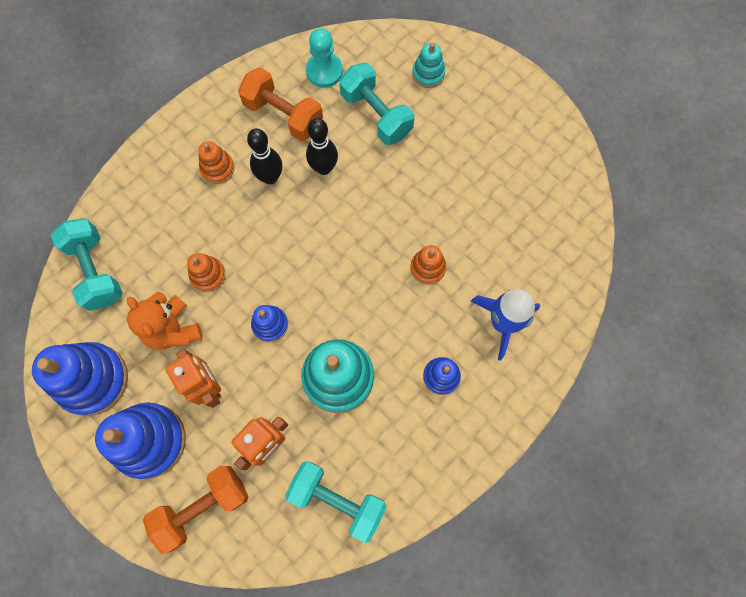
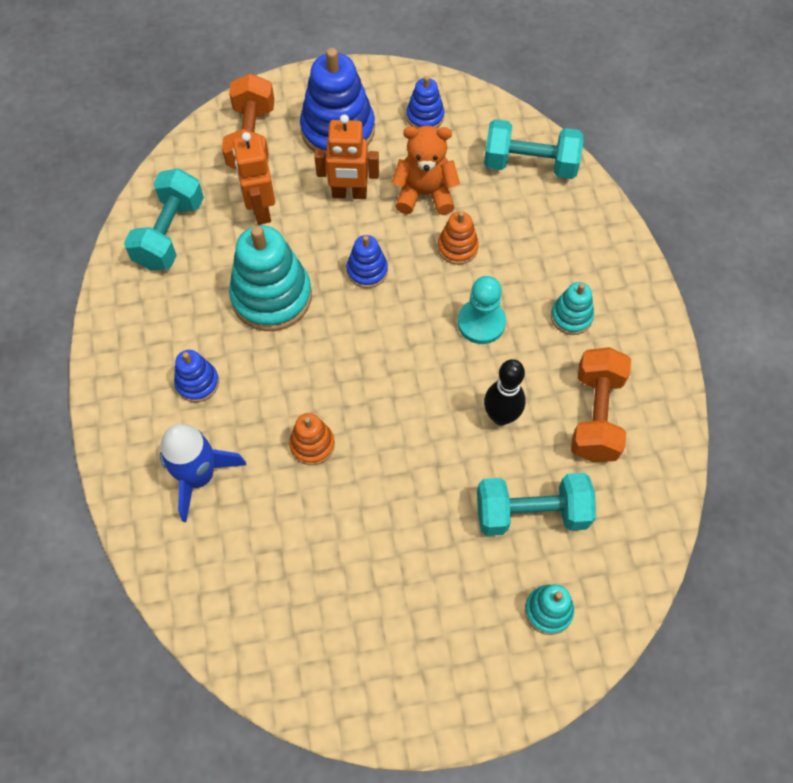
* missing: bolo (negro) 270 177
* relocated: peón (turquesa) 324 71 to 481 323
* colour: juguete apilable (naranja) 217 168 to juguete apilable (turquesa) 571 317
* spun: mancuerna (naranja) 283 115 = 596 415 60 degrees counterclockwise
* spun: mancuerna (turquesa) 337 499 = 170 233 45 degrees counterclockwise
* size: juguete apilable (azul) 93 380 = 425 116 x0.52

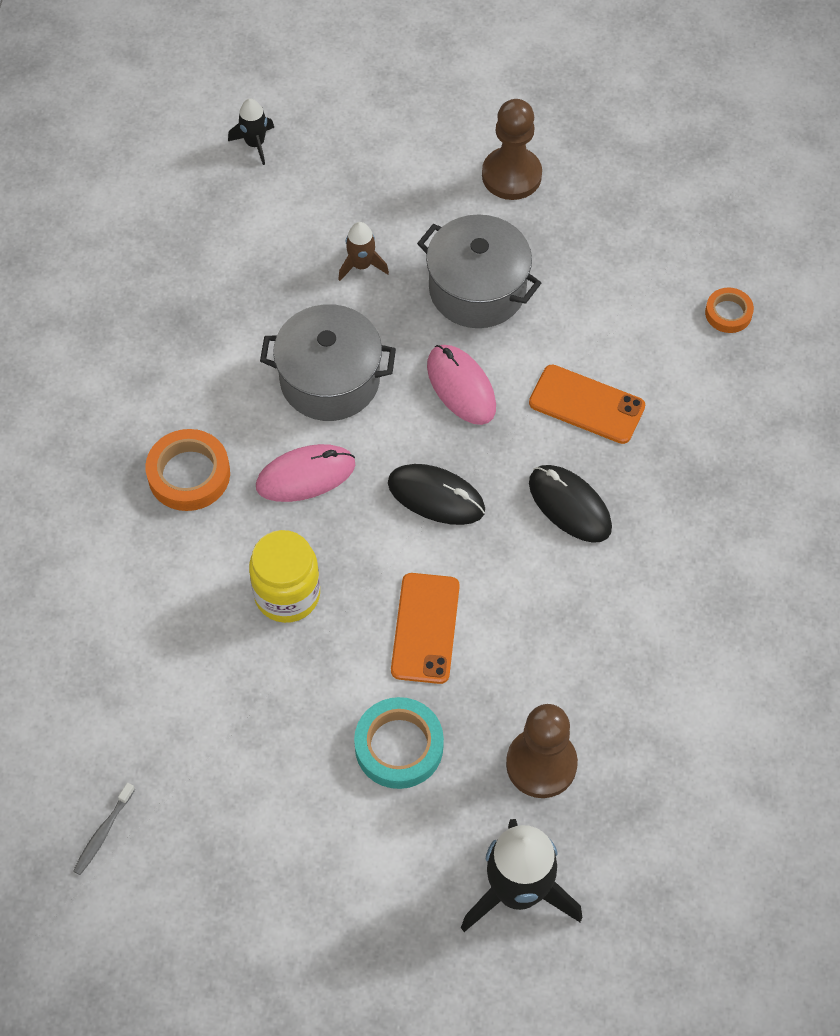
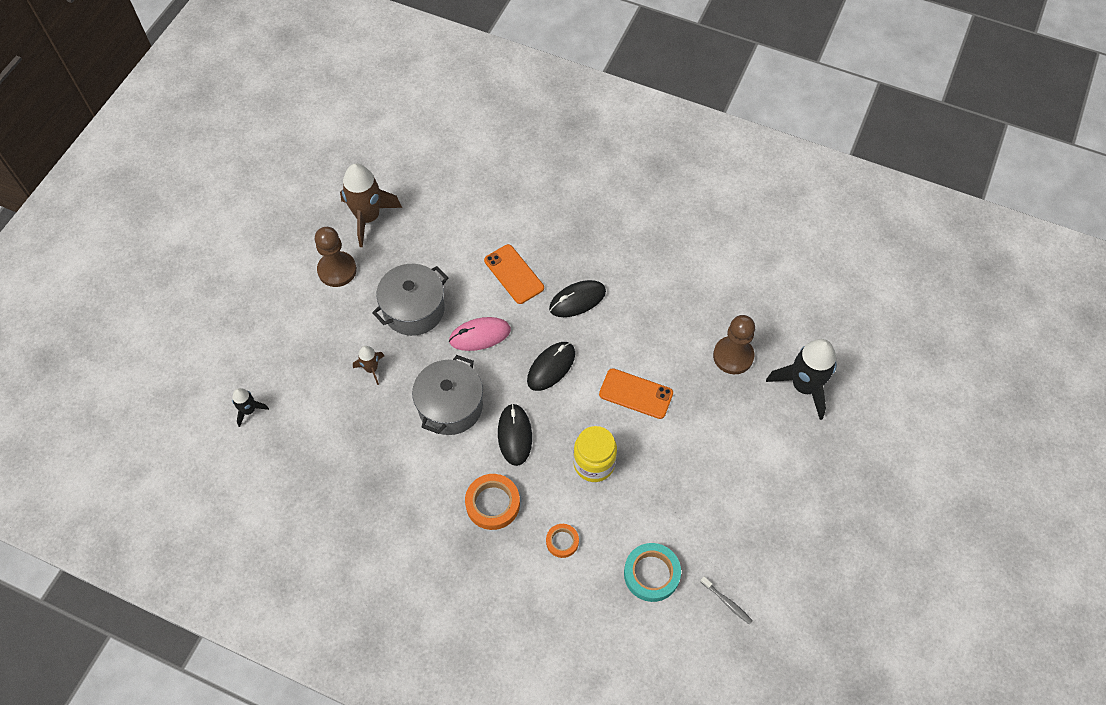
* appeared: cohete (marrón) 368 217
* relocated: cinta adhesiva (turquesa) 399 746 to 651 574
* relocated: cinta adhesiva (naranja) 728 313 to 562 541
* colour: ratón (rosa) 305 476 to ratón (negro) 515 435
* spun: móvil (naranja) 586 405 = 514 274 75 degrees counterclockwise

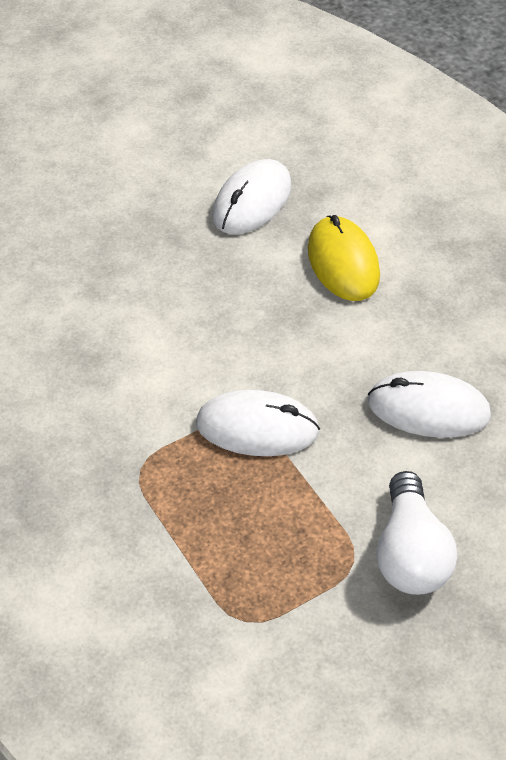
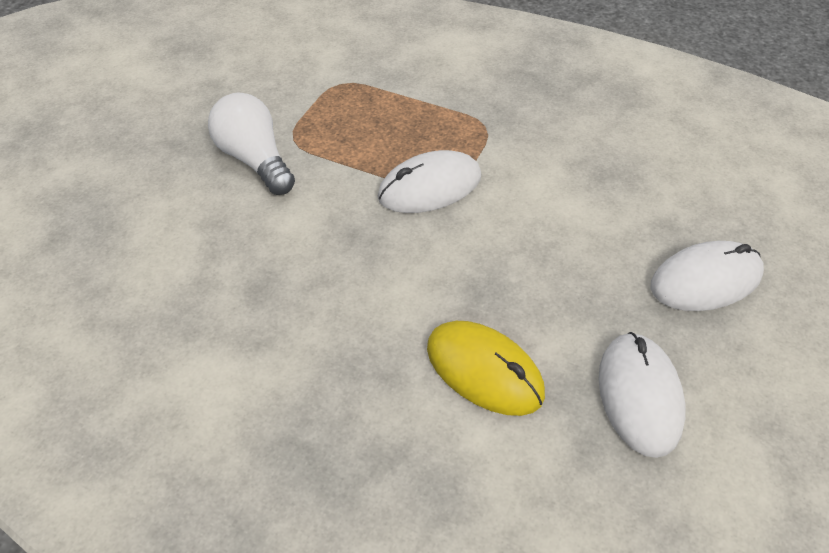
* relocated: ratón (blanco) 428 409 to 705 280

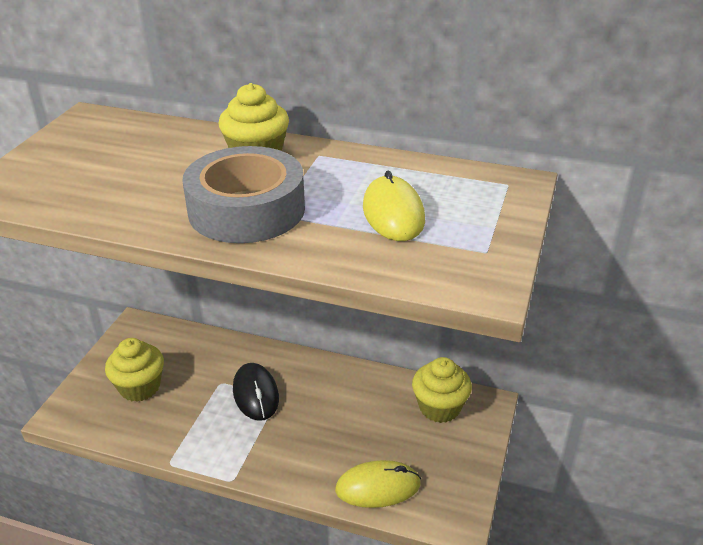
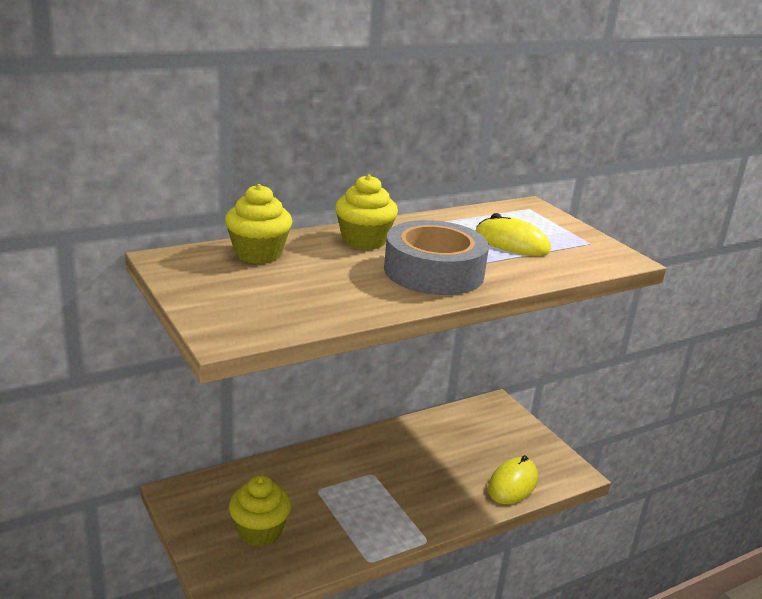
* missing: ratón (negro) 255 394
* relocated: magdalena (amarillo) 439 407 to 258 254

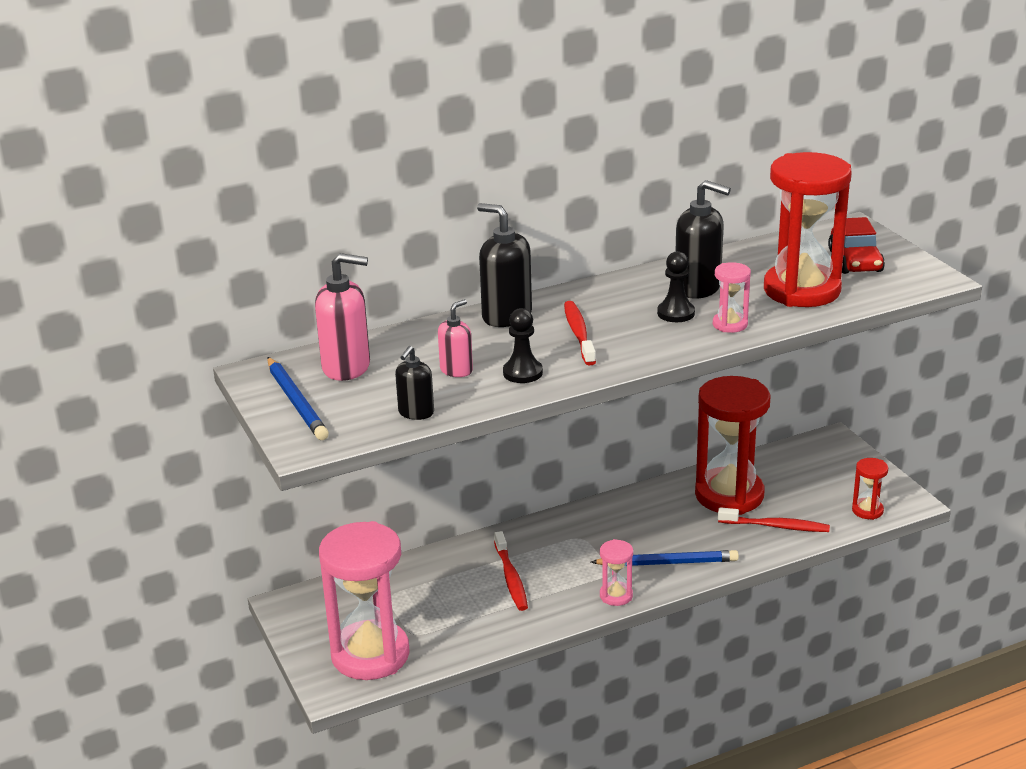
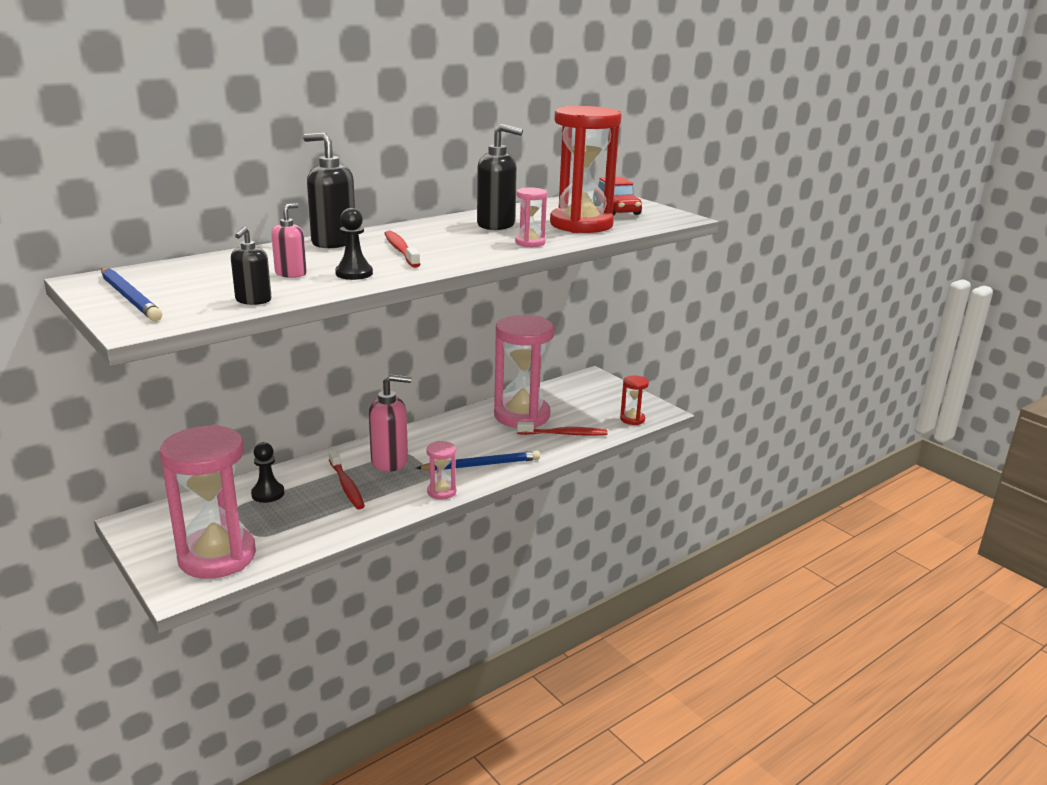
* relocated: dispensador de jabón (rosa) 347 367 to 390 461
* relocated: peón (negro) 676 313 to 268 494
* colour: reloj de arena (rojo) 729 495 to reloj de arena (rosa) 522 416

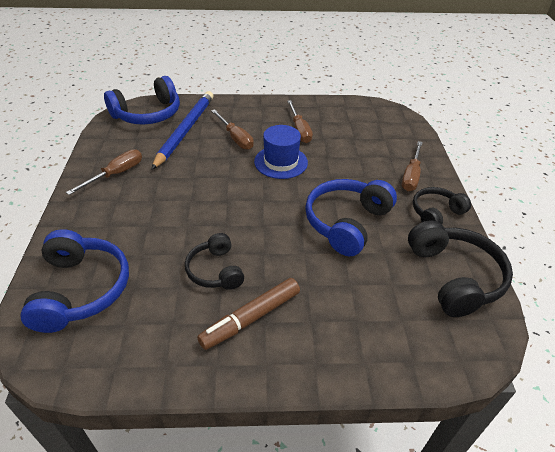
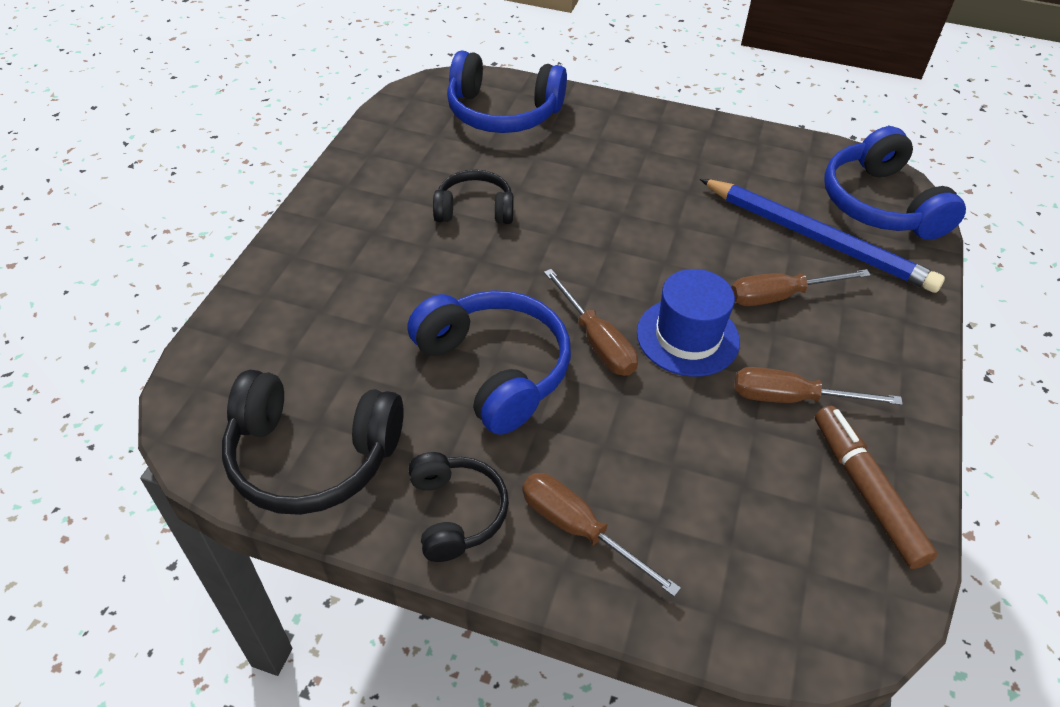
* relocated: destornillador (marrón) 116 174 to 596 341
* relocated: rotulador (marrón) 251 318 to 866 492

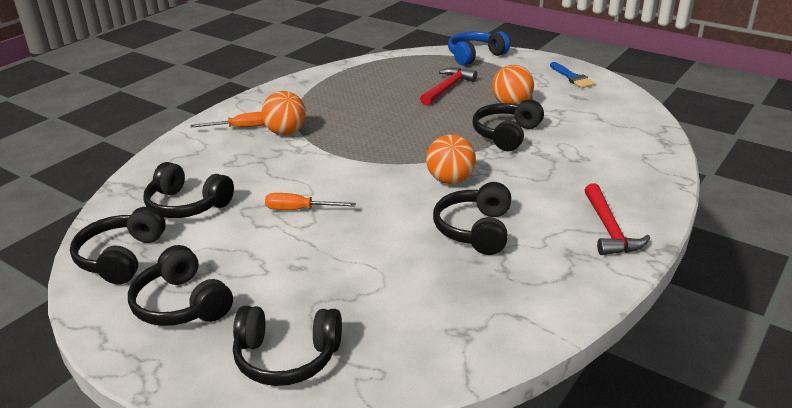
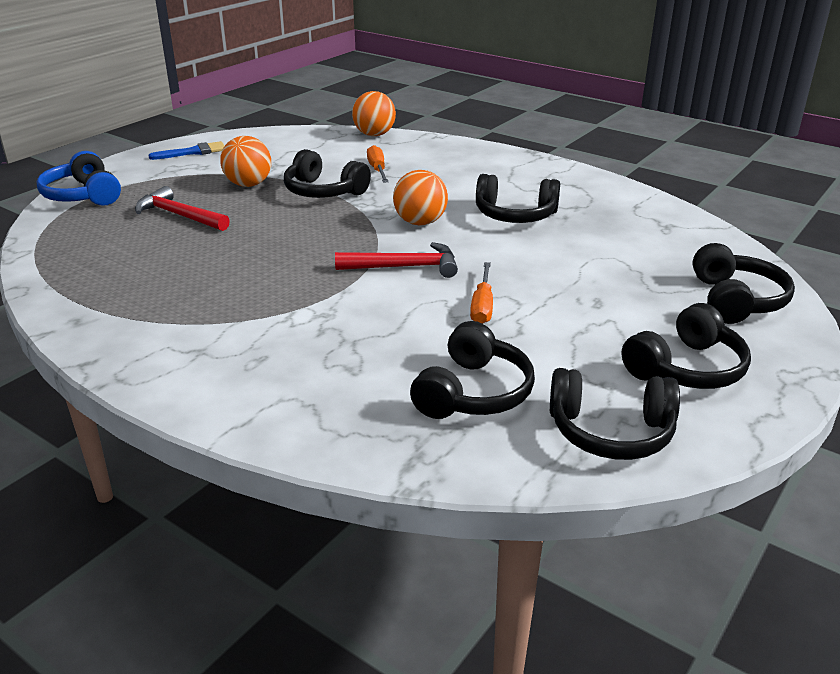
* relocated: destornillador (naranja) 240 128 to 377 169
* relocated: pelota (naranja) 285 132 to 374 135
* relocated: martillo (rojo) 609 229 to 404 267

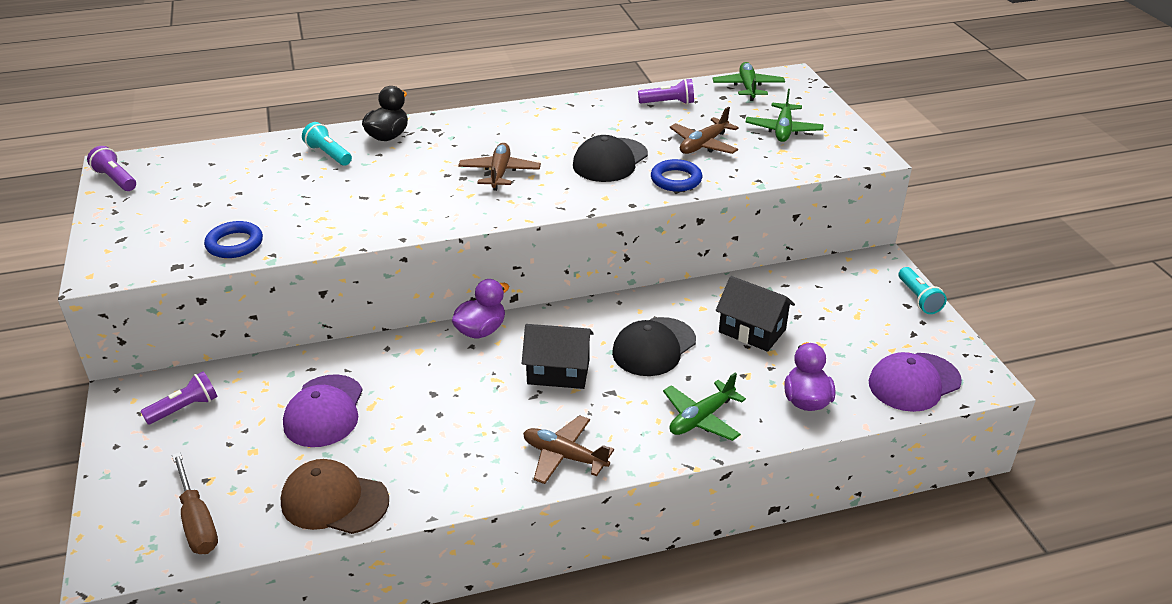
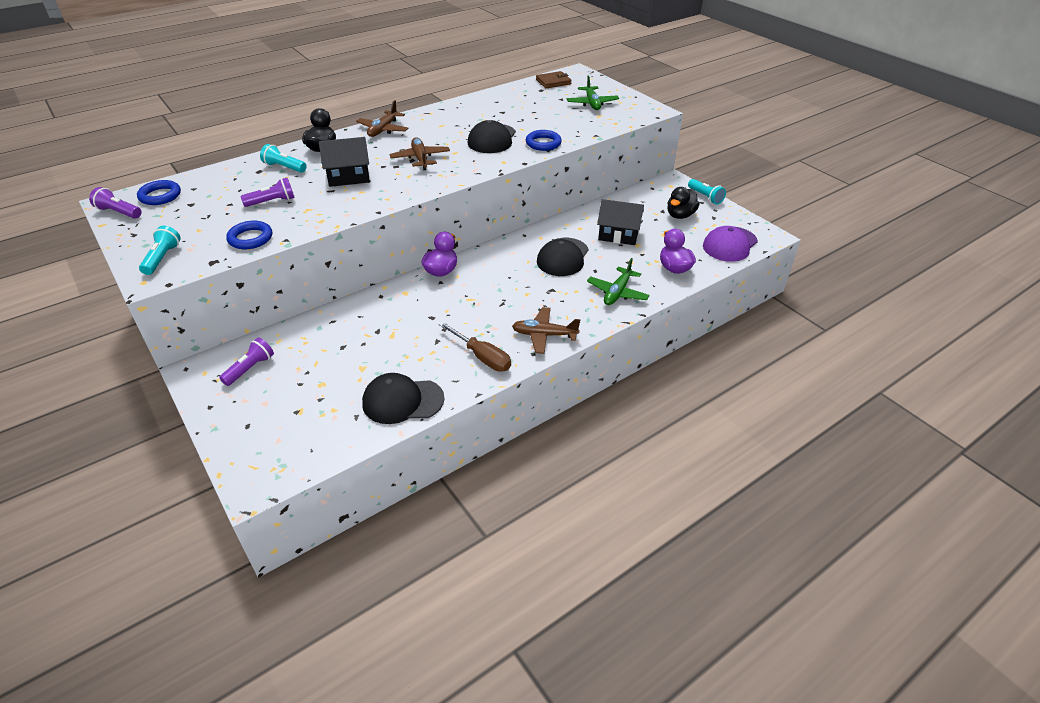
* missing: gorra (morado) 324 411
* appeared: anillo (azul) 160 196
* appeared: lámpara de mano (turquesa) 162 258
* appeared: pato (negro) 680 215
* relocated: destornillador (marrón) 197 521 to 482 357
* relocated: casa (negro) 558 372 to 348 177
* relocated: lámpara de mano (morado) 668 103 to 272 202
* relocated: avión (marrón) 703 145 to 383 129
* exchanged: avión (verde) 748 87 to cartera (marrón) 553 82
* colour: gorra (marrón) 334 501 to gorra (negro) 402 401

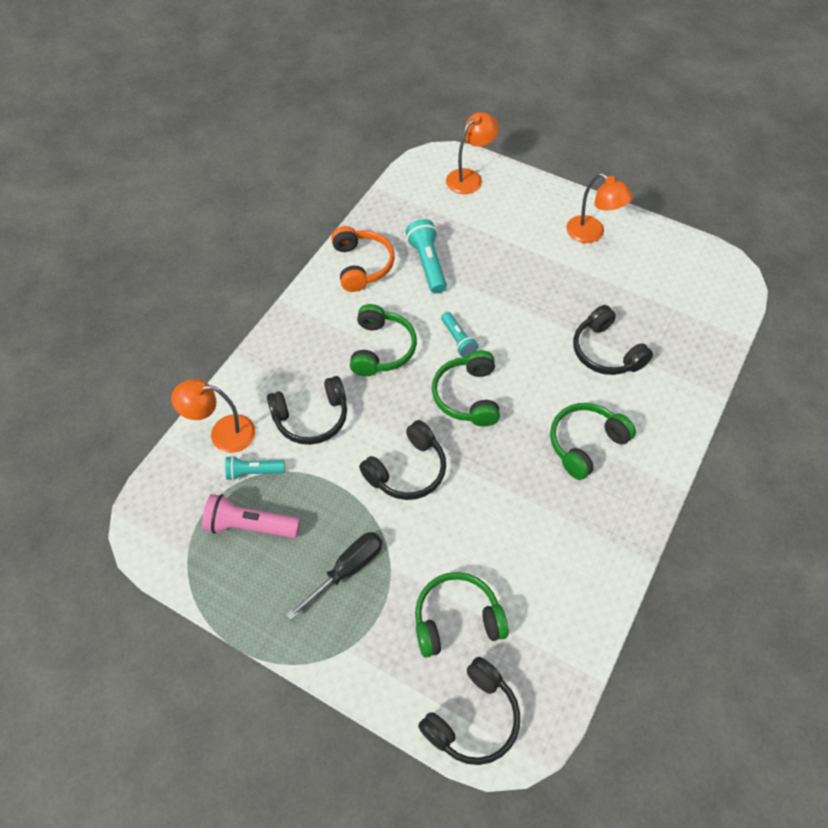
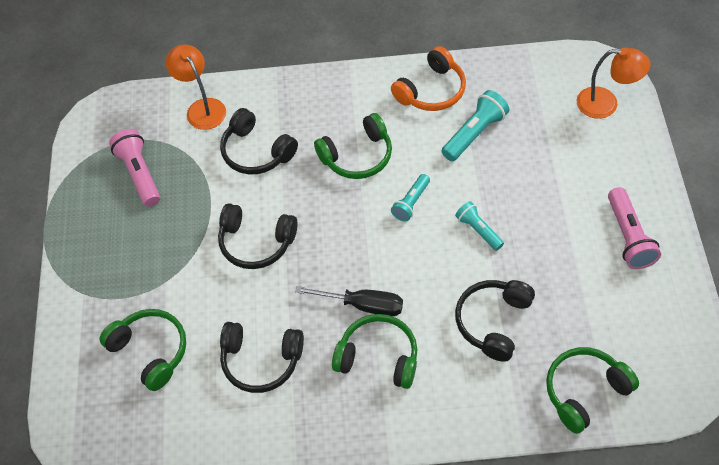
* relocated: lámpara de mano (turquesa) 253 472 to 478 230
* relocated: destornillador (negro) 347 570 to 363 305
* relocated: auriculares (negro) 473 718 to 261 361
* relocated: auriculares (verde) 467 396 to 584 391
* exchanged: lámpara (naranja) 591 234 to lámpara de mano (rosa) 629 237

